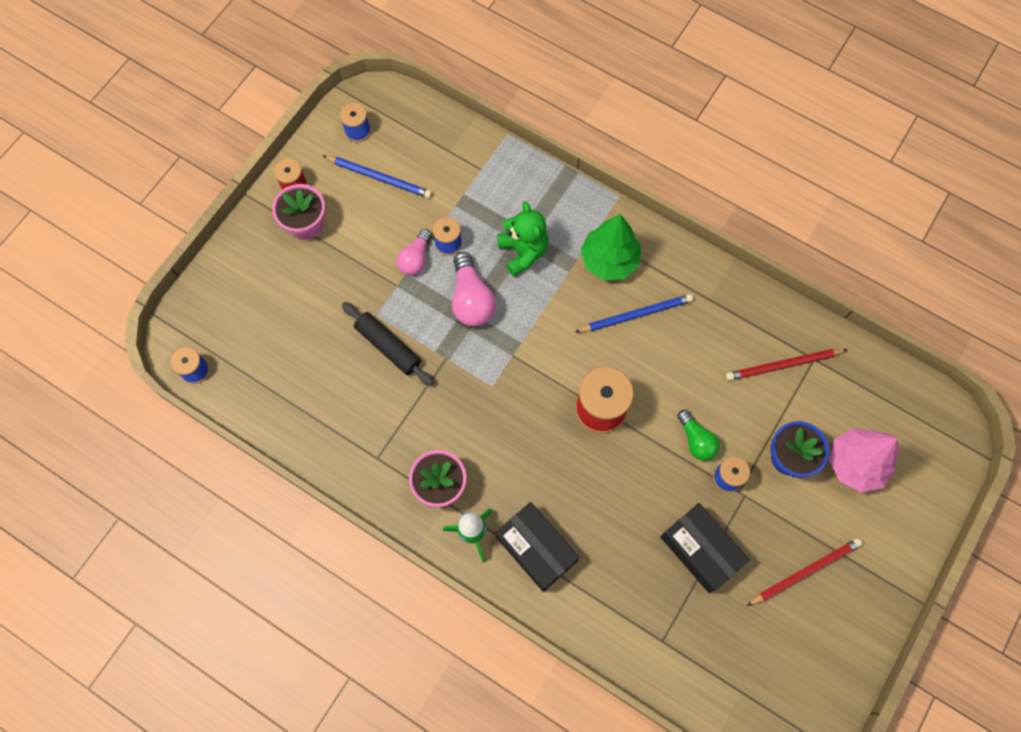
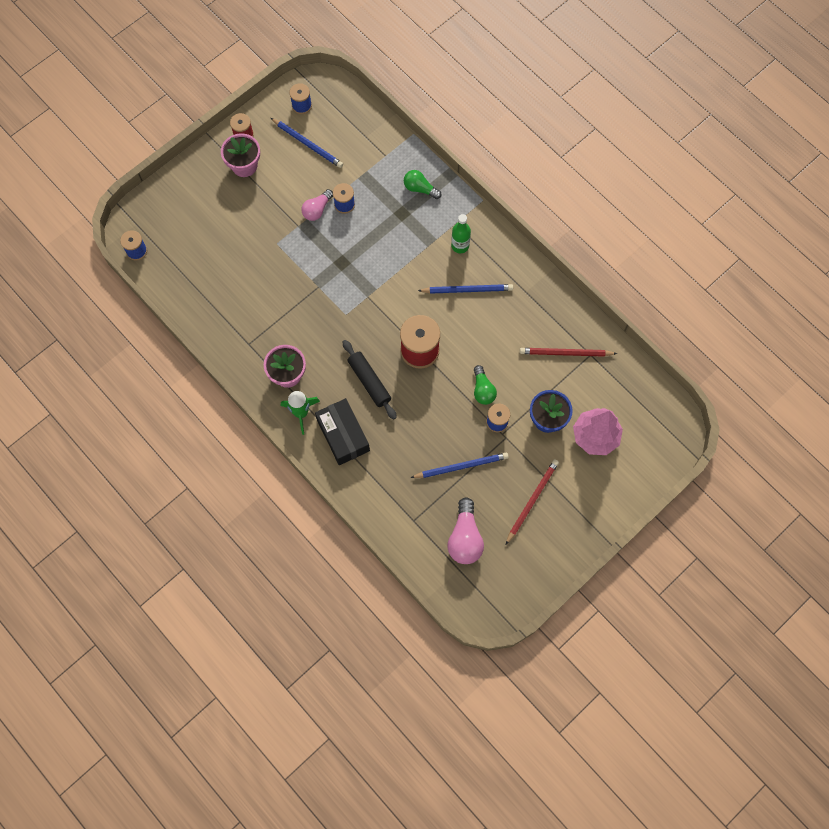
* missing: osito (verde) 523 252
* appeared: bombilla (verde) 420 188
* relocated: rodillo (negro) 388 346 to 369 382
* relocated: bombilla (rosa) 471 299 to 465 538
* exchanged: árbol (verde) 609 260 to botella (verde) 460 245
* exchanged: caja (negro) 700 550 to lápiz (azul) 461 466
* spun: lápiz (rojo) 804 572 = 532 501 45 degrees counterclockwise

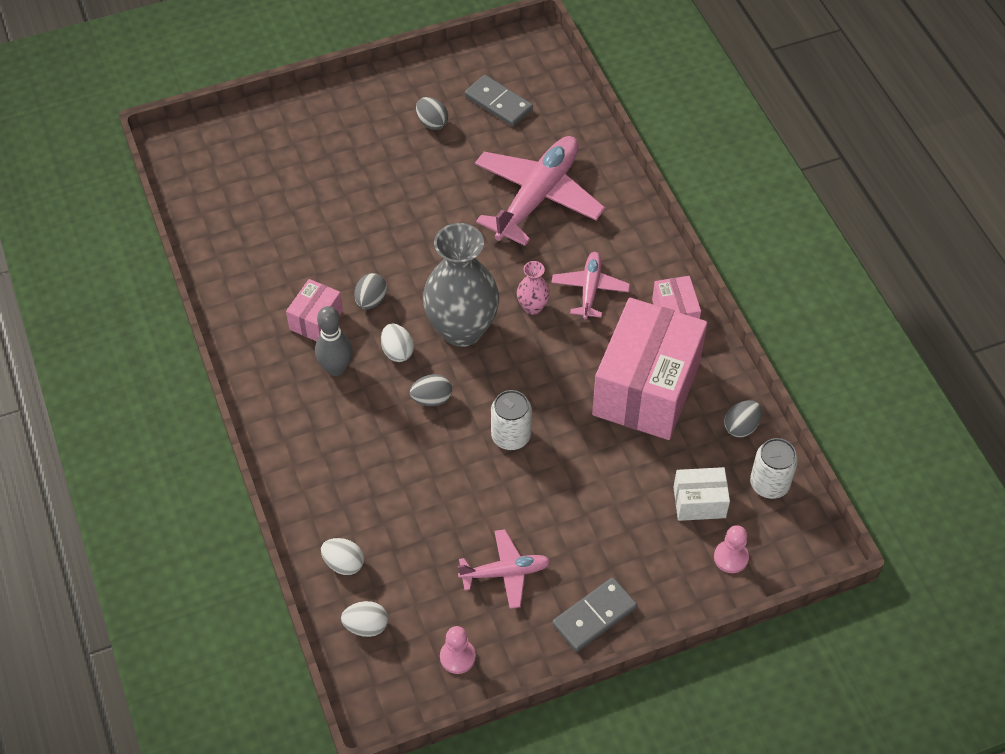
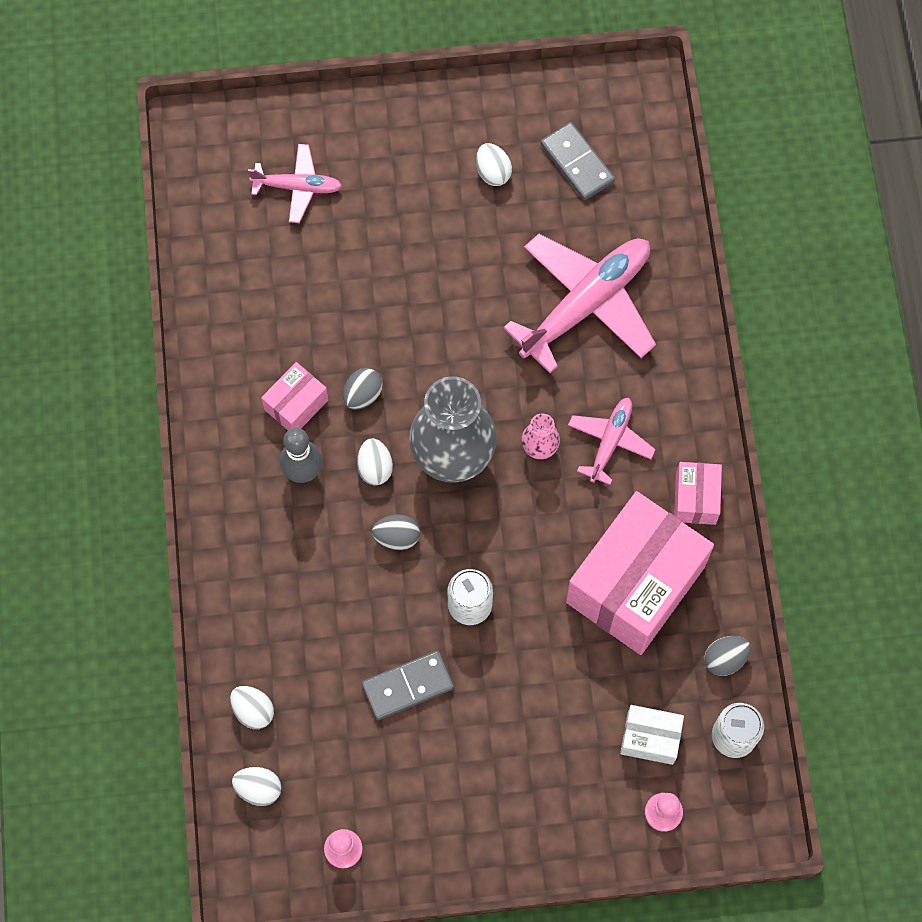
* relocated: avión (rosa) 505 572 to 298 187
* relocated: ficha de dominó (gris) 594 616 to 408 686
* colour: huevo (gris) 432 123 to huevo (blanco) 493 172

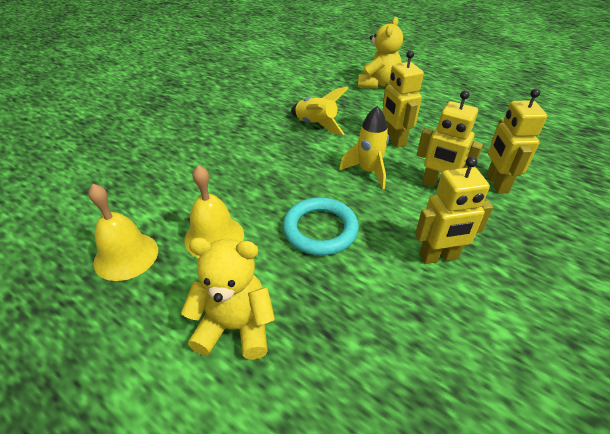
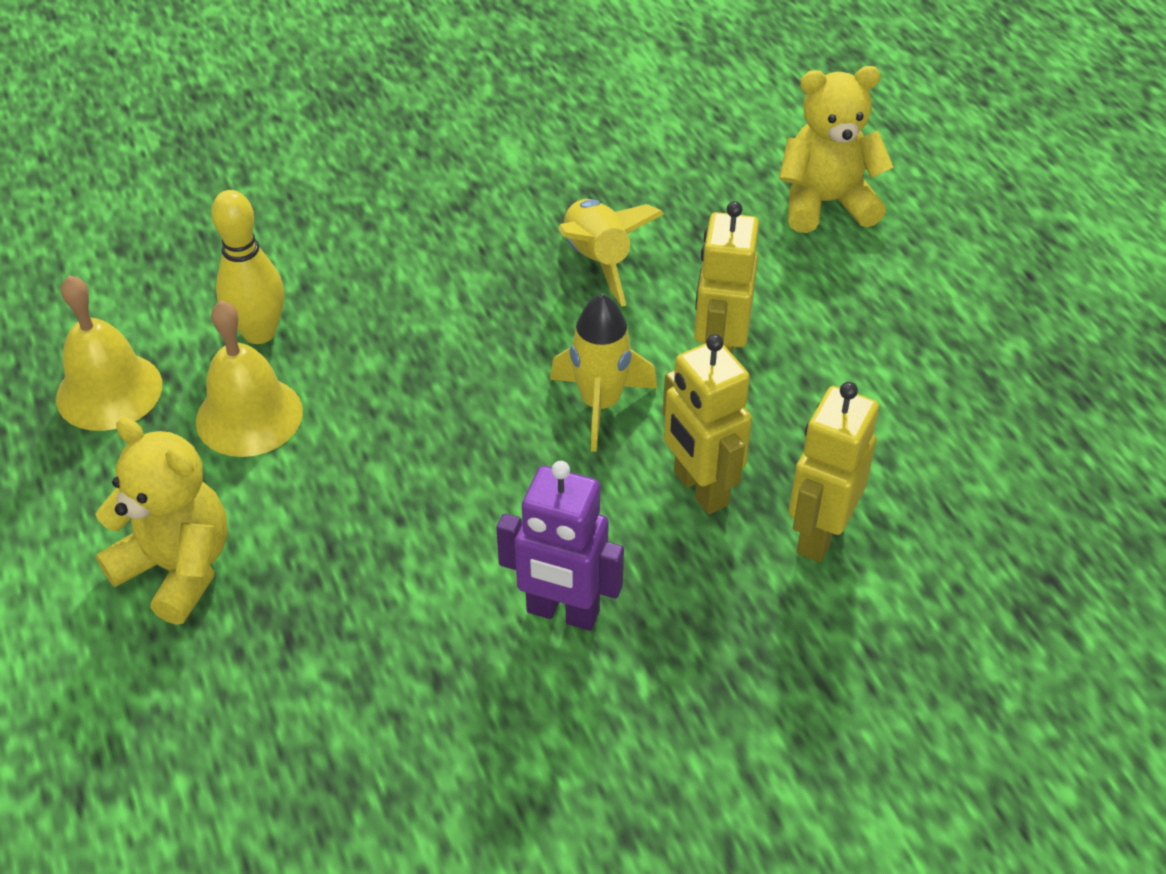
* missing: anillo (turquesa) 320 229
* appeared: bolo (amarillo) 259 333
* colour: robot (amarillo) 438 257 to robot (morado) 562 612
* spun: osito (amarillo) 378 84 = 826 203 150 degrees counterclockwise

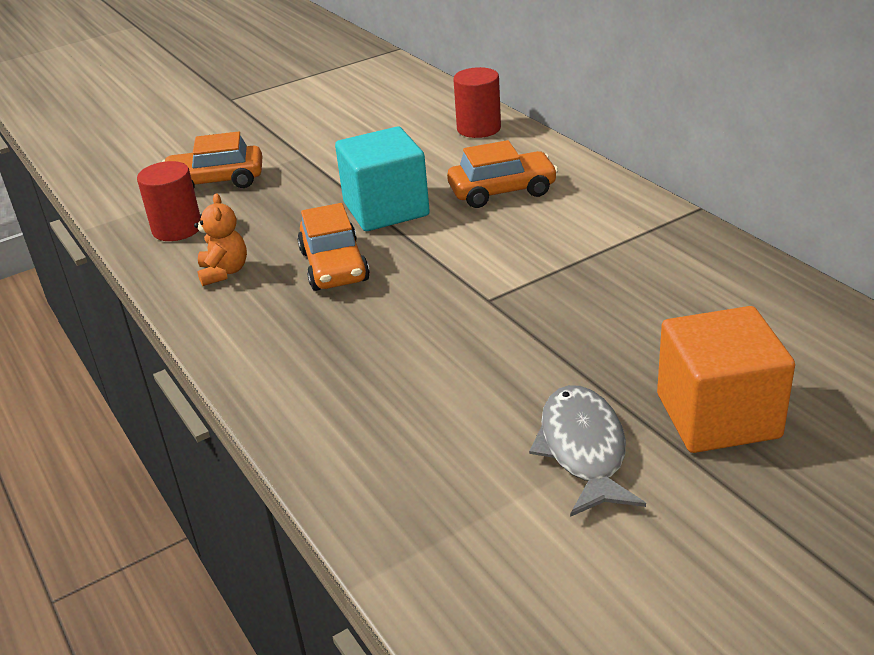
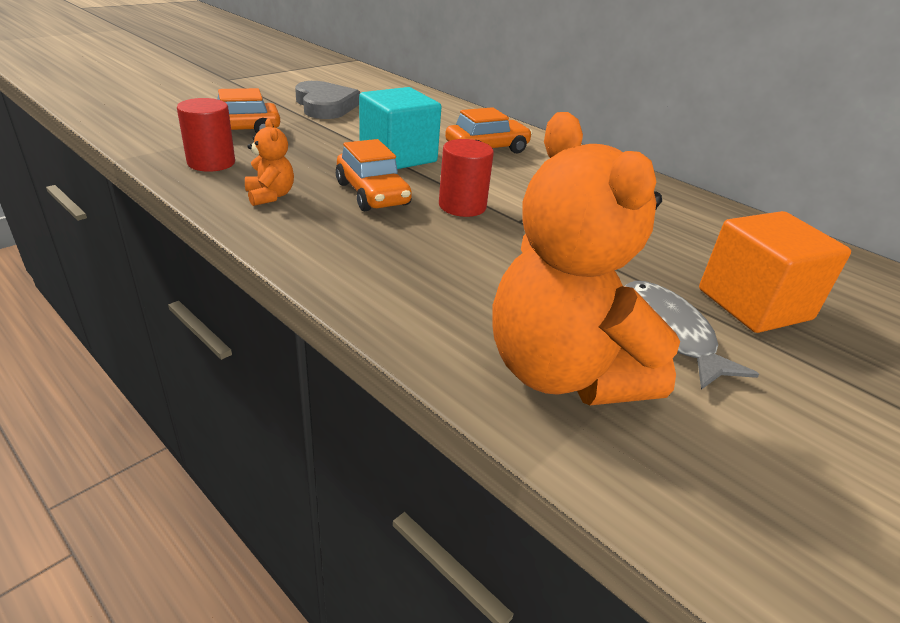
* appeared: corazón (gris) 325 106
* appeared: osito (naranja) 563 372
* relocated: cilindro (rojo) 479 128 to 462 206

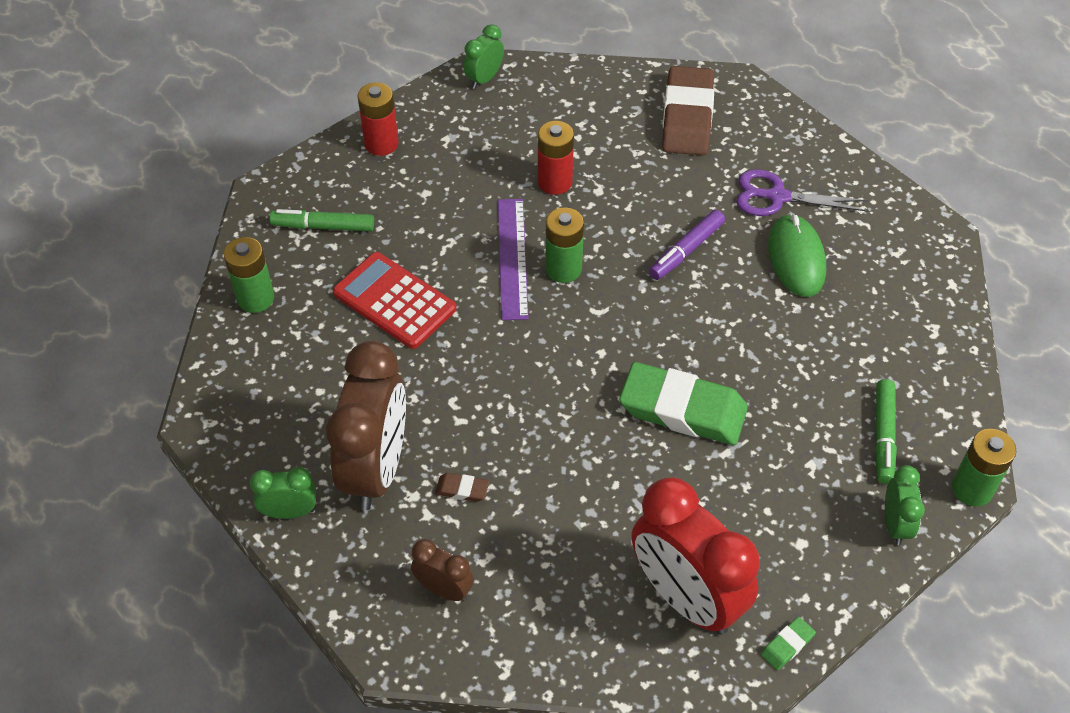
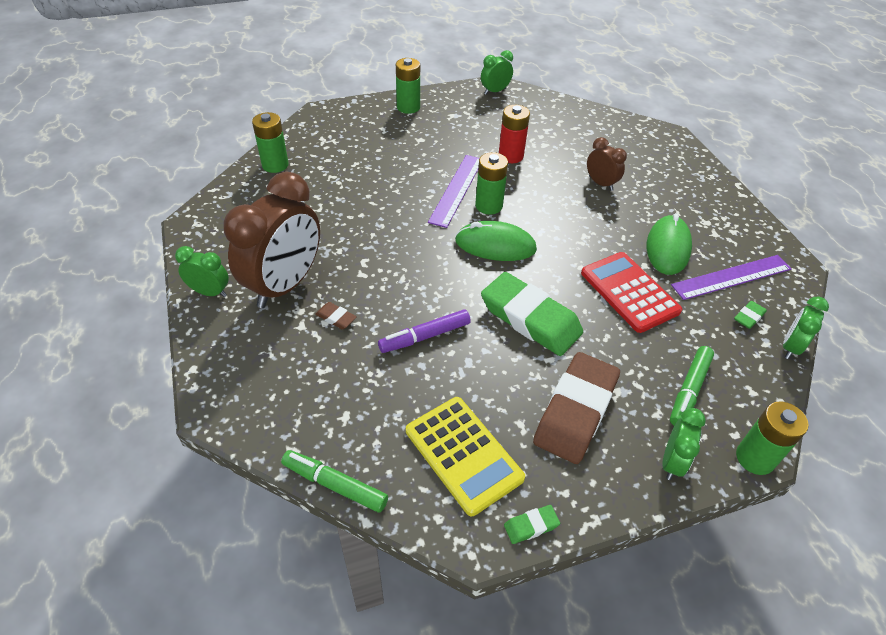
* missing: tijeras (morado) 777 197
* appeared: ratón (verde) 495 245
* appeared: regla (morado) 731 277
* appeared: goma de borrar (verde) 748 317
* appeared: despertador (verde) 791 347
* relocated: rotulador (verde) 323 226 to 335 485
* relocated: calculadora (rojo) 394 301 to 629 292
* relocated: despertador (marrón) 444 589 to 600 183
* relocated: rotulador (morado) 686 250 to 425 336
* relocated: goma de borrar (marrón) 687 117 to 575 411
* exchanged: despertador (rojo) 686 597 to calculadora (amarillo) 463 454
* colour: pila (rojo) 381 144 to pila (verde) 408 107

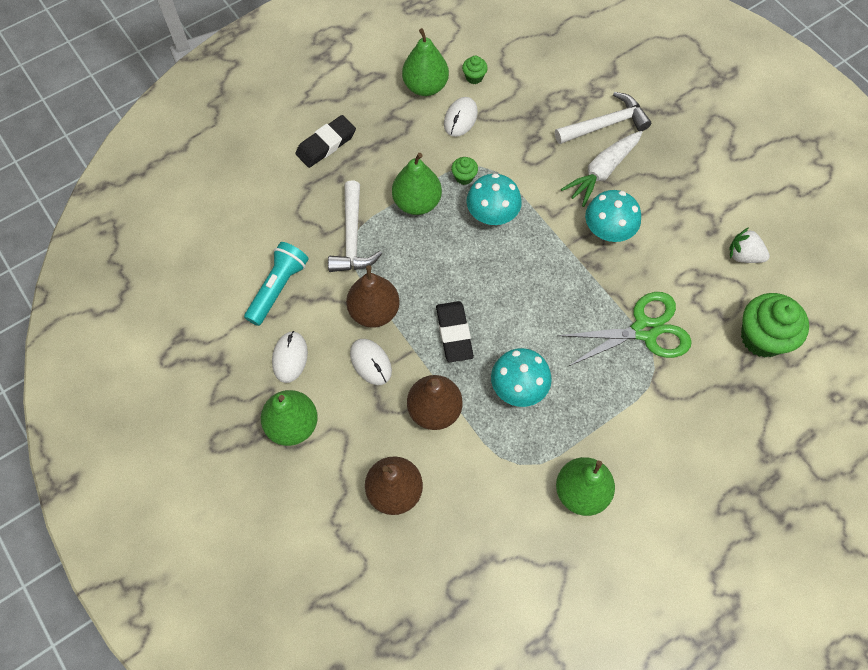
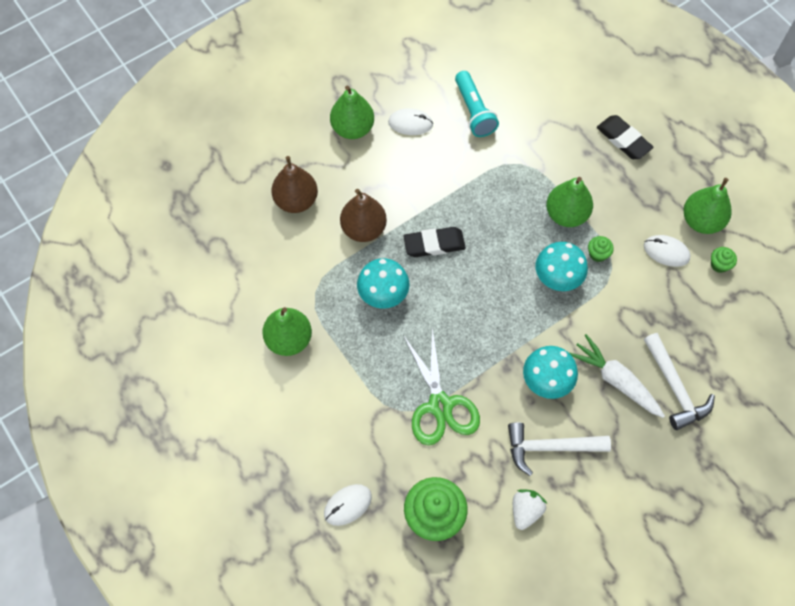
* missing: pera (marrón) 374 311
* relocated: martillo (blanco) 352 237 to 550 447
* relocated: ratón (blanco) 370 362 to 347 505
* spun: lámpara de mano (turquesa) 278 288 = 473 111 45 degrees clockwise

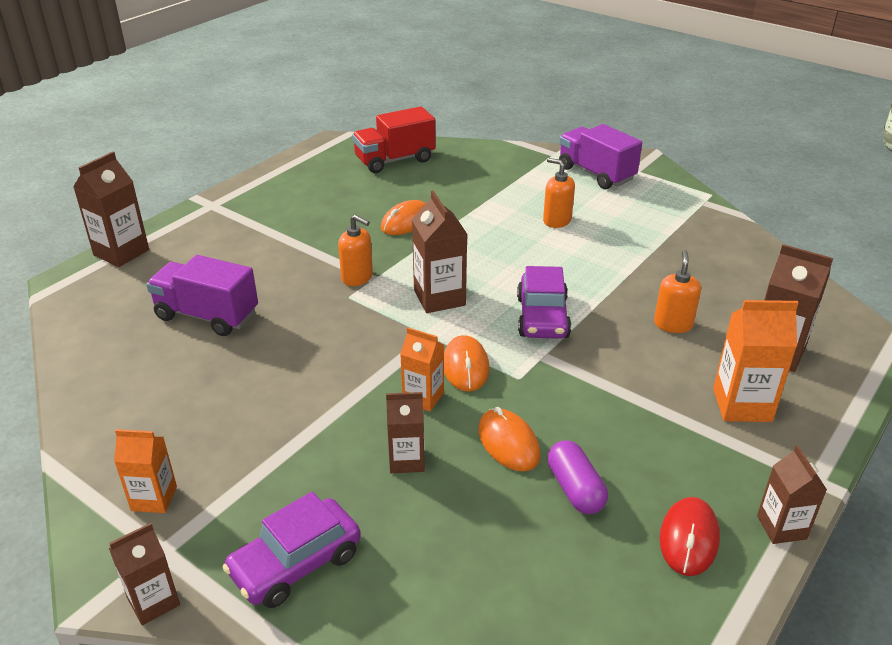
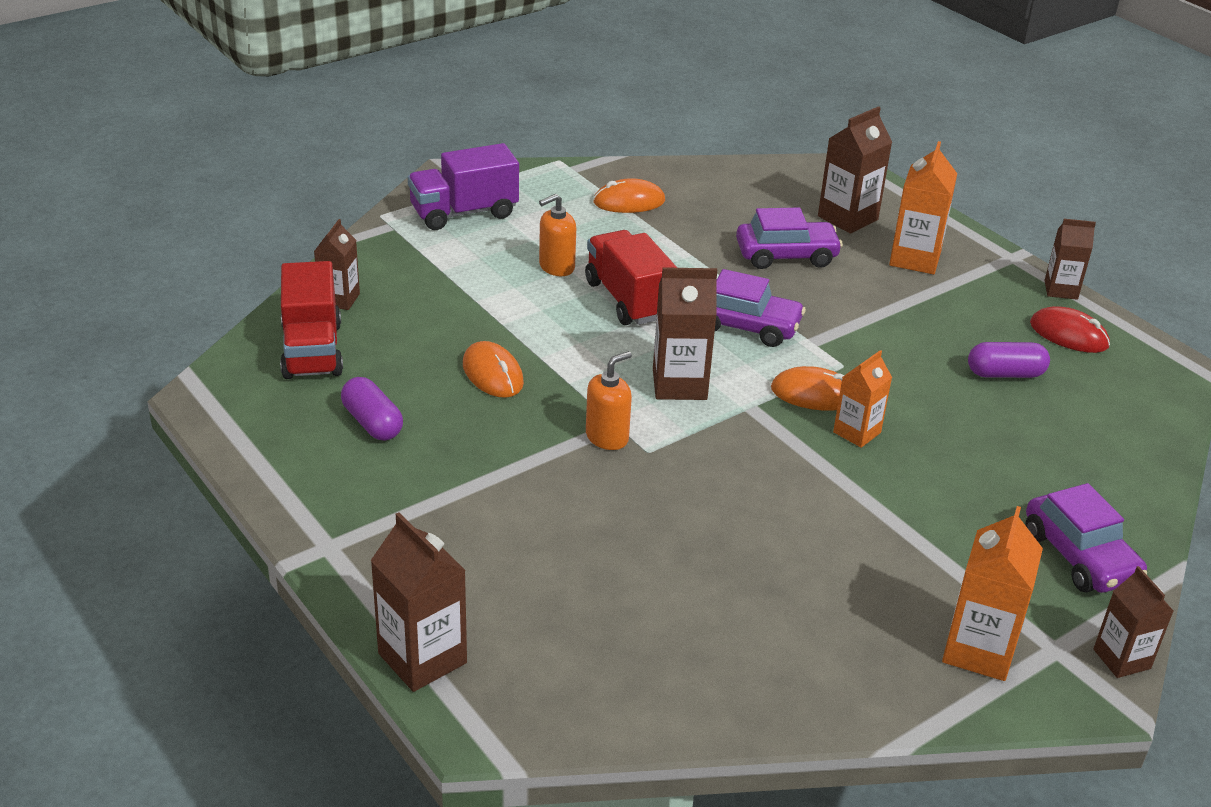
* missing: camión (morado) 207 316
* appeared: cápsula (morado) 372 423
* appeared: camión (rojo) 628 299
* relocated: cartón de leche (marrón) 406 460 to 339 299
* relocated: ratón (naranja) 508 443 to 629 202
* exchanged: dispensador de jabón (naranja) 673 324 to coche (morado) 786 255
* size: cartón de leche (naranja) 154 498 = 978 650 x1.53

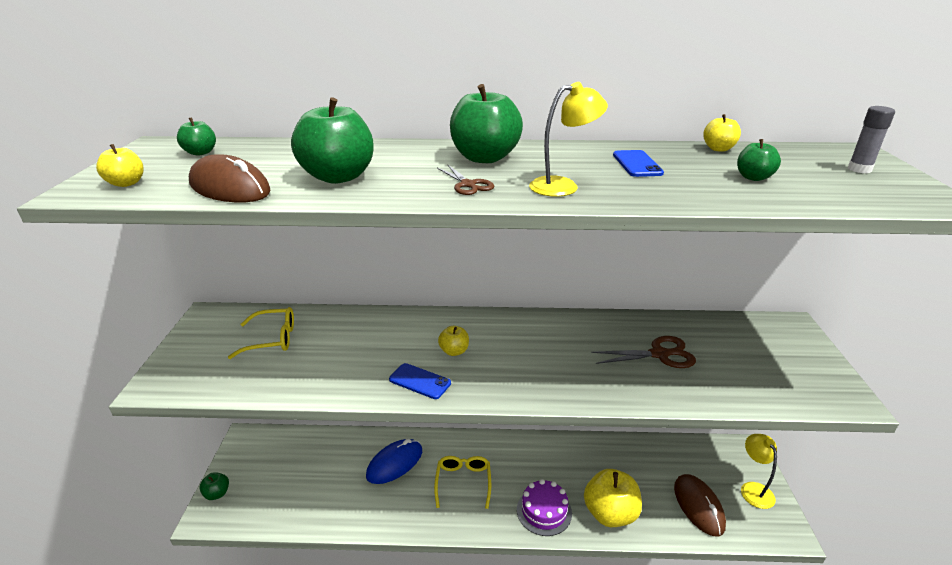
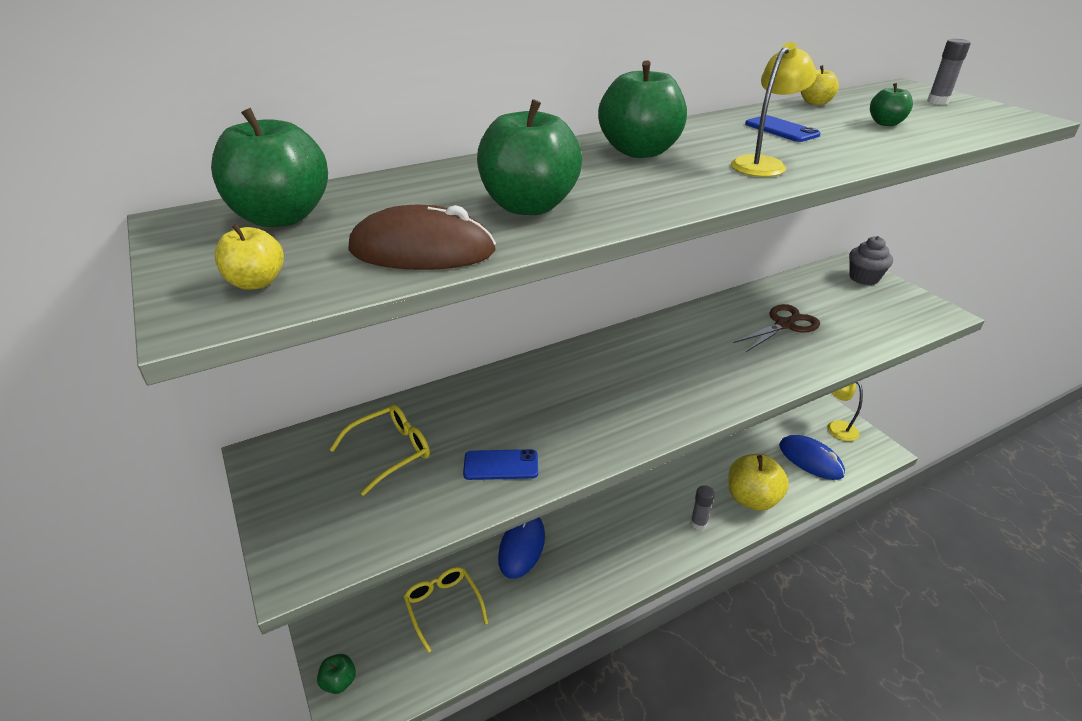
* missing: tijeras (marrón) 468 185
* missing: manzana (amarillo) 454 351
* appeared: magdalena (gris) 864 278
* relocated: móvil (azul) 420 381 to 501 465
* relocated: gafas (amarillo) 463 482 to 443 606
* exchanged: tarta (morado) 544 511 to barra de pegamento (gris) 698 523
* colour: ratón (marrón) 698 506 to ratón (azul) 810 460
* size: manzana (verde) 200 153 = 281 217 x2.00

